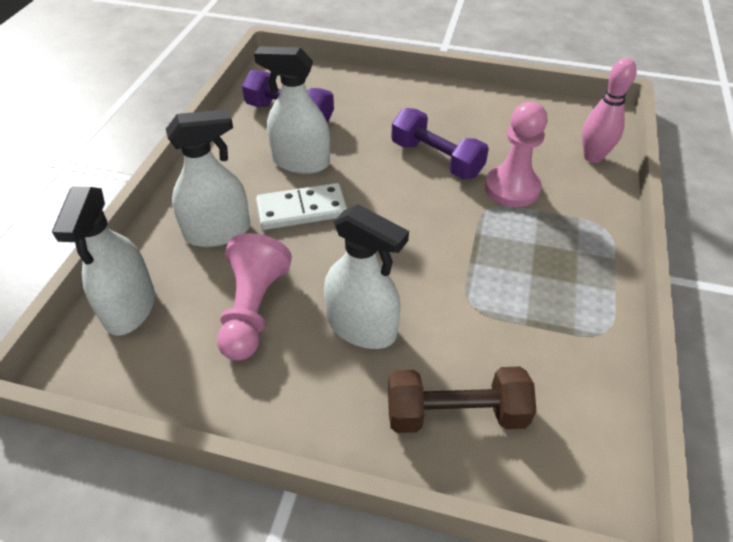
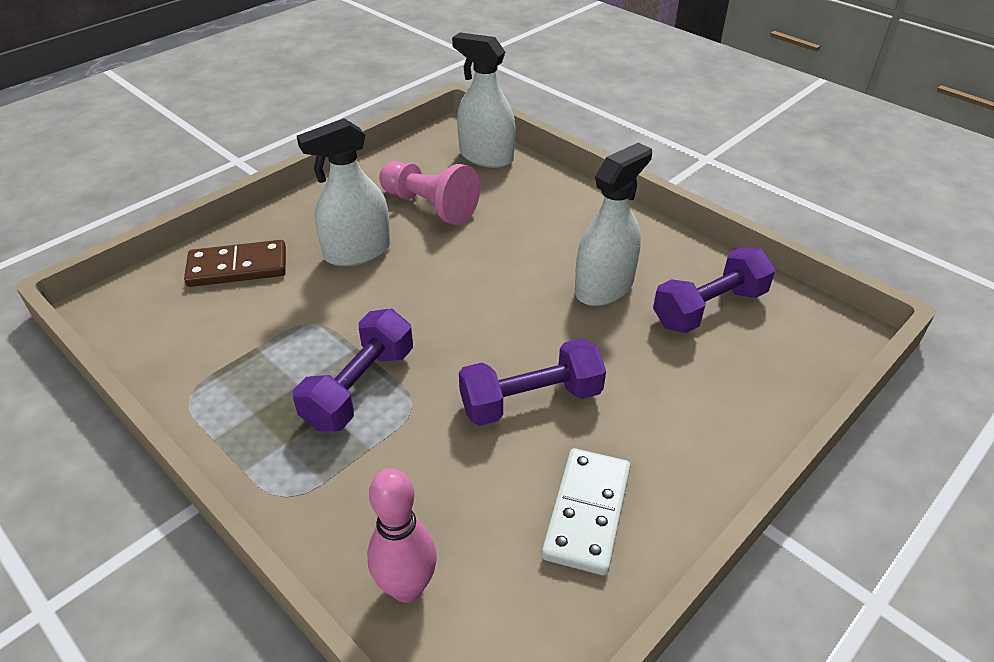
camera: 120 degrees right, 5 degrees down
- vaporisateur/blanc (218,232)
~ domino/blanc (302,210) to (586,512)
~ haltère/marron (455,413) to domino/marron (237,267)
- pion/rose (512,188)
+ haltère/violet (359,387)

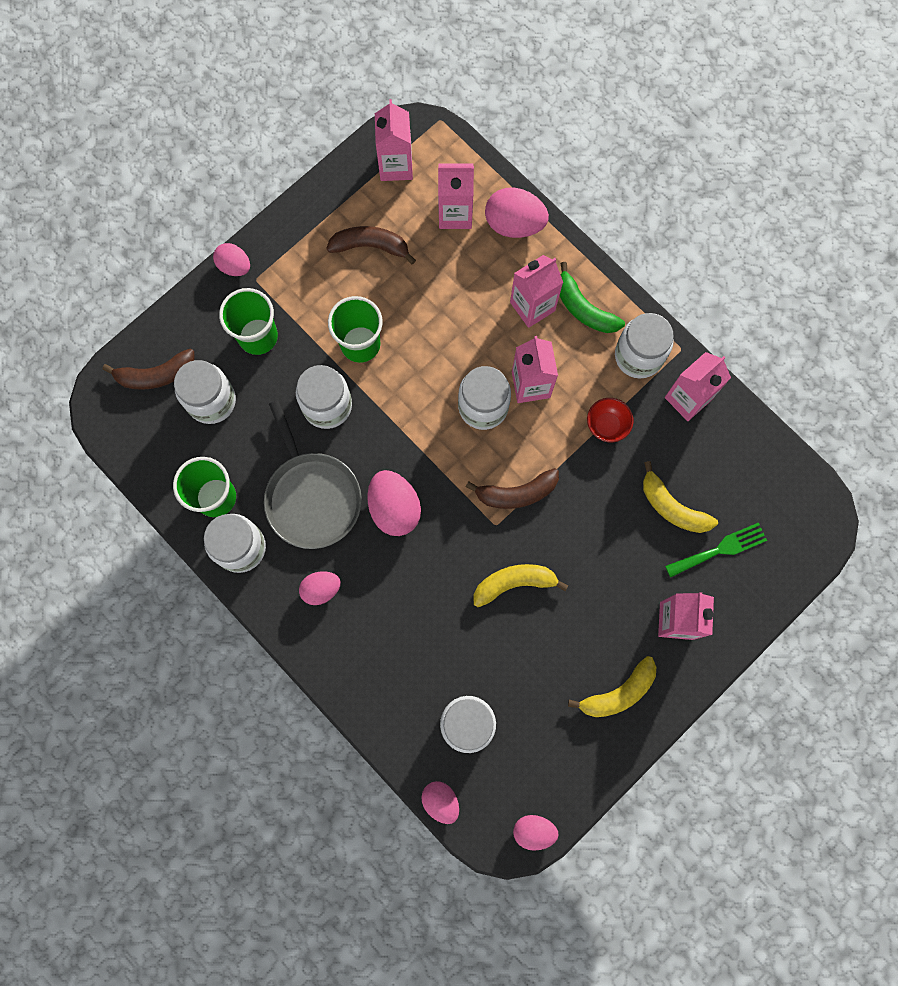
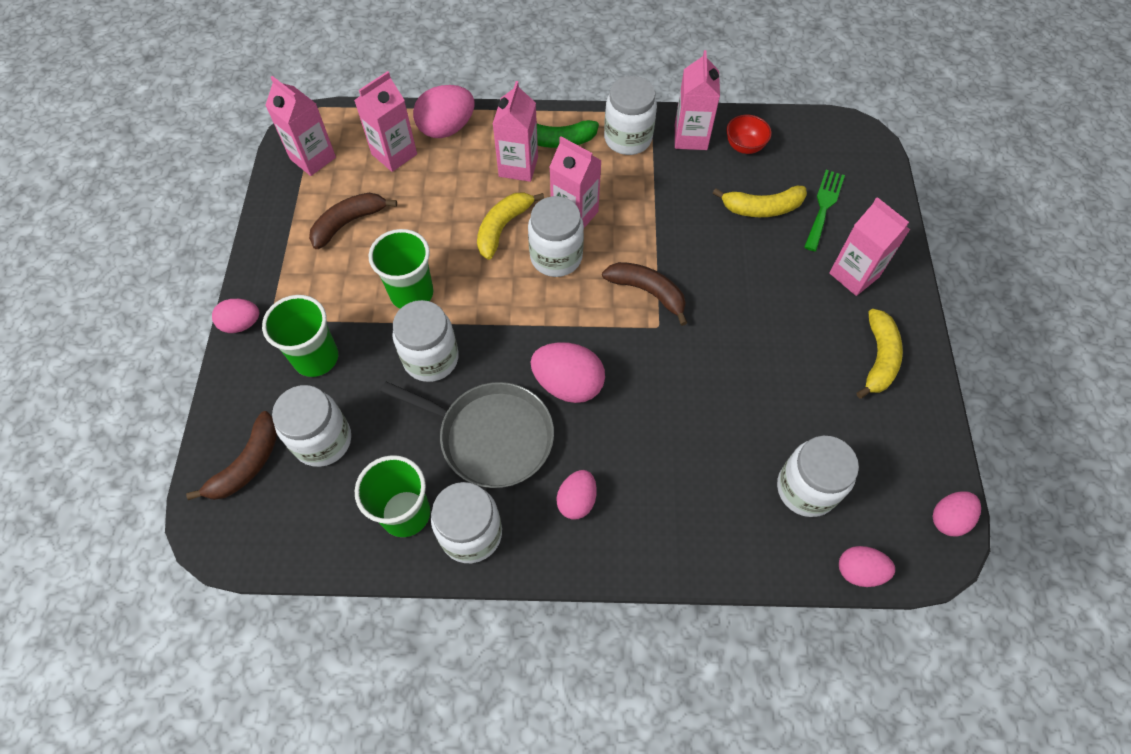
camera: 45 degrees left, 15 degrees down
~ banane/marron (516,493) = (647,292) 90 degrees counterclockwise
~ banane/jaune (514,583) to (503,227)
~ bol/rouge (607,425) to (744,146)

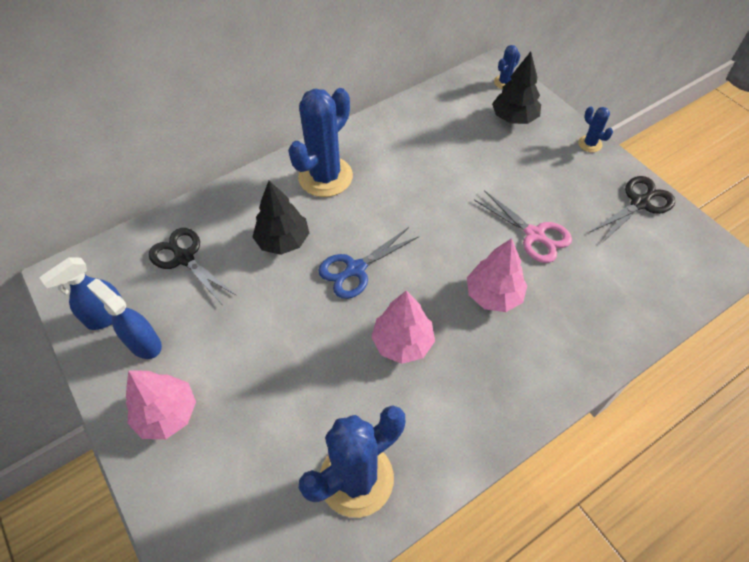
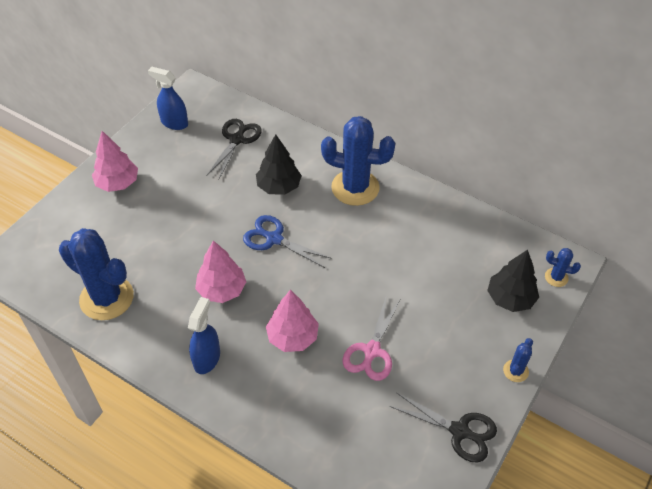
camera: 65 degrees right, 5 degrees down
~ vaporisateur/bleu (144,343) to (207,358)

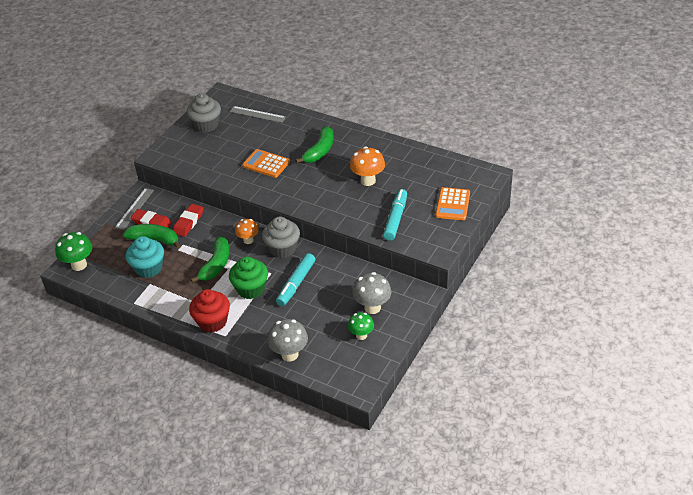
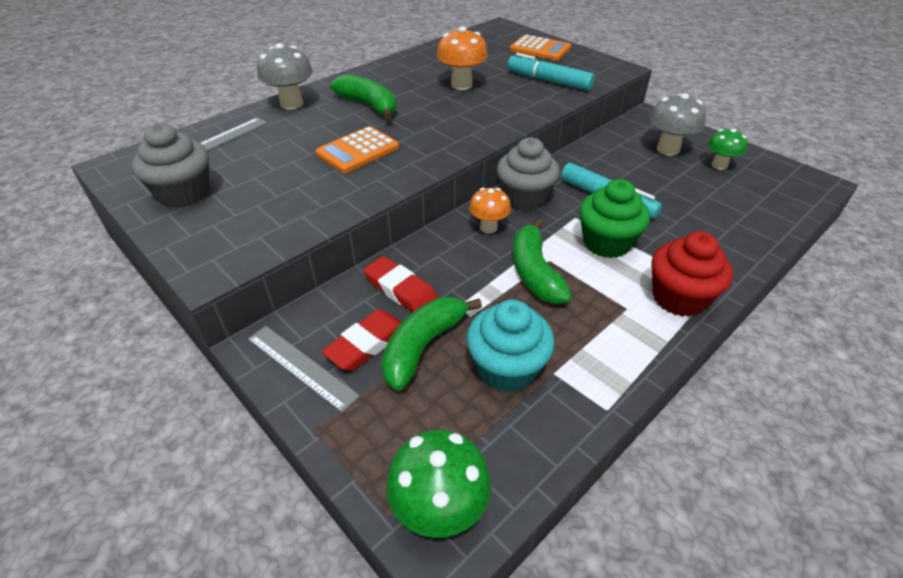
camera: 75 degrees left, 0 degrees up
~ banane/vert (216,265) = (534,272) 135 degrees counterclockwise
~ champignon/gris (290,354) to (291,104)

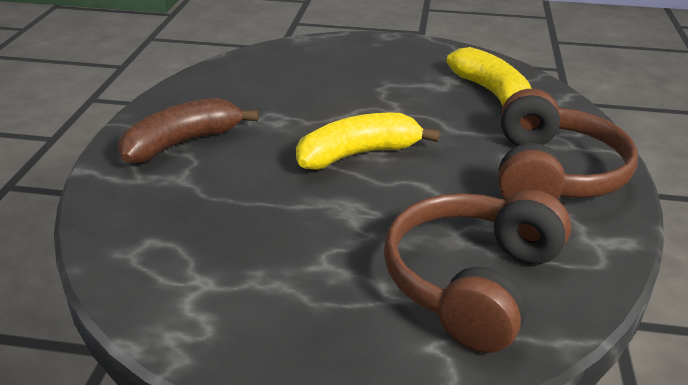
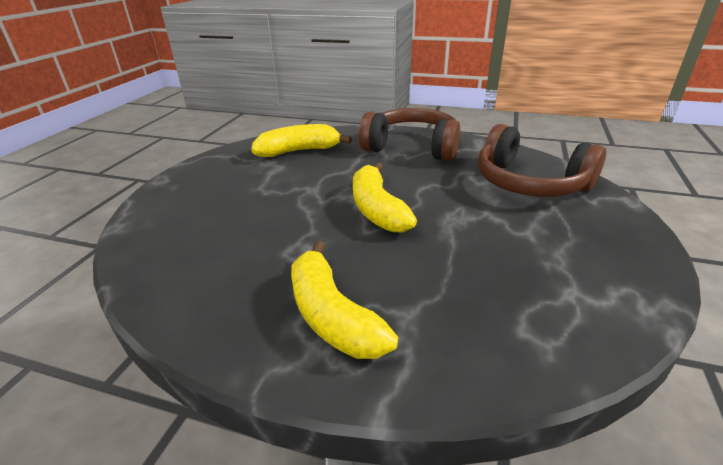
camera: 80 degrees left, 0 degrees up
~ banane/marron (182,143) to banane/jaune (332,315)

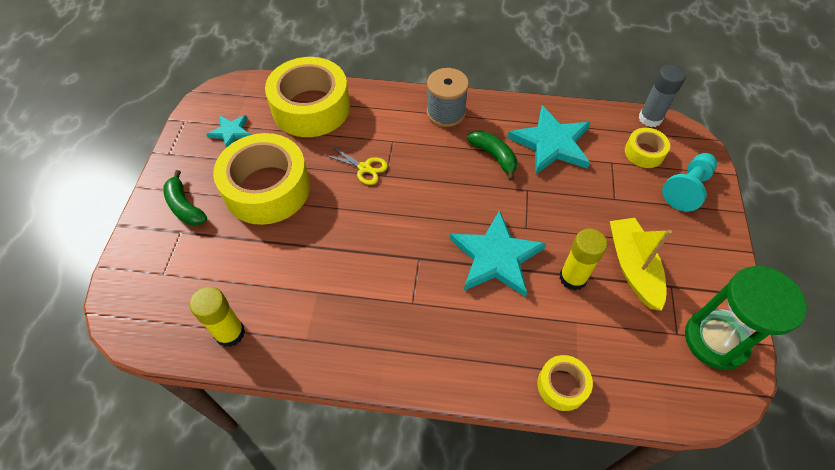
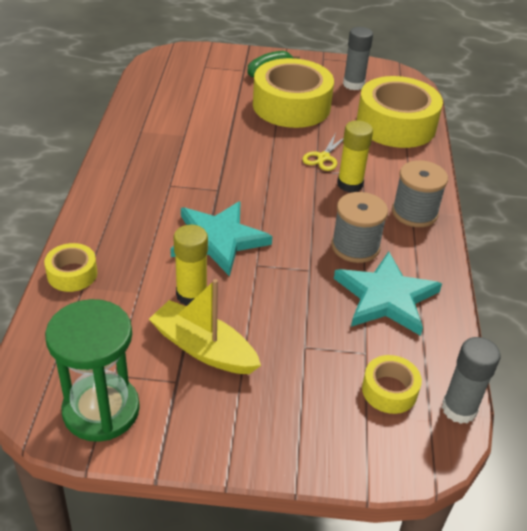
camera: 85 degrees right, 15 degrees down
~ bâton de colle/jaune (230,333) to (350,184)
~ étoile/turquoise (231,132) to bâton de colle/gris (353,84)
~ banane/vert (494,156) to bobine/gris (355,246)
~ bateau/jaune (633,267) = (203,348) 135 degrees counterclockwise
- pion/turquoise (687,188)

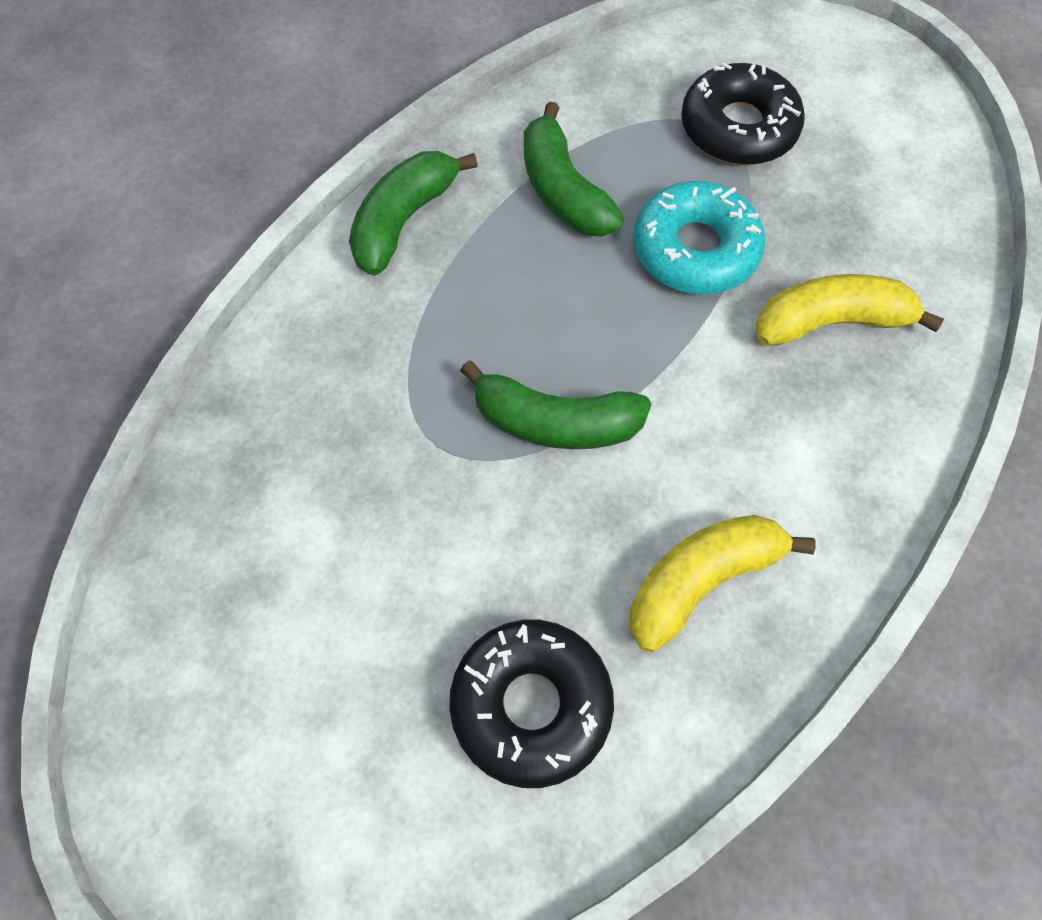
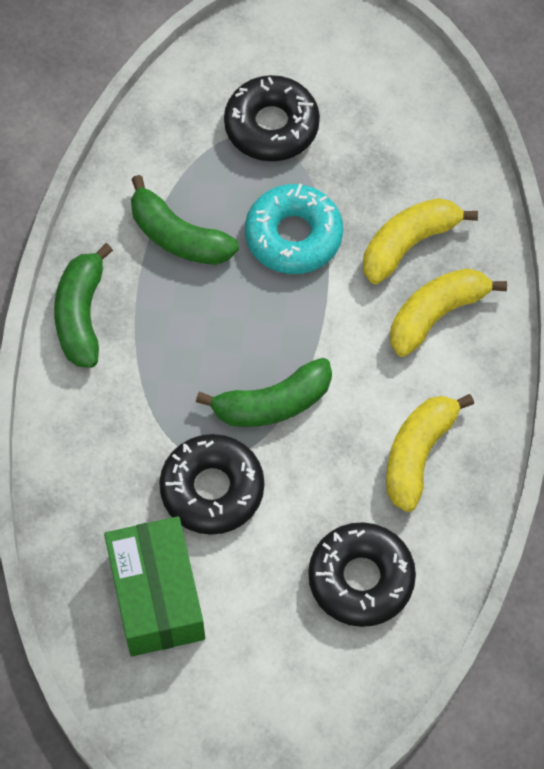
camera: 30 degrees left, 0 degrees up
+ boîte/vert (157,596)
+ beignet/noir (212,489)
+ banane/jaune (436,315)

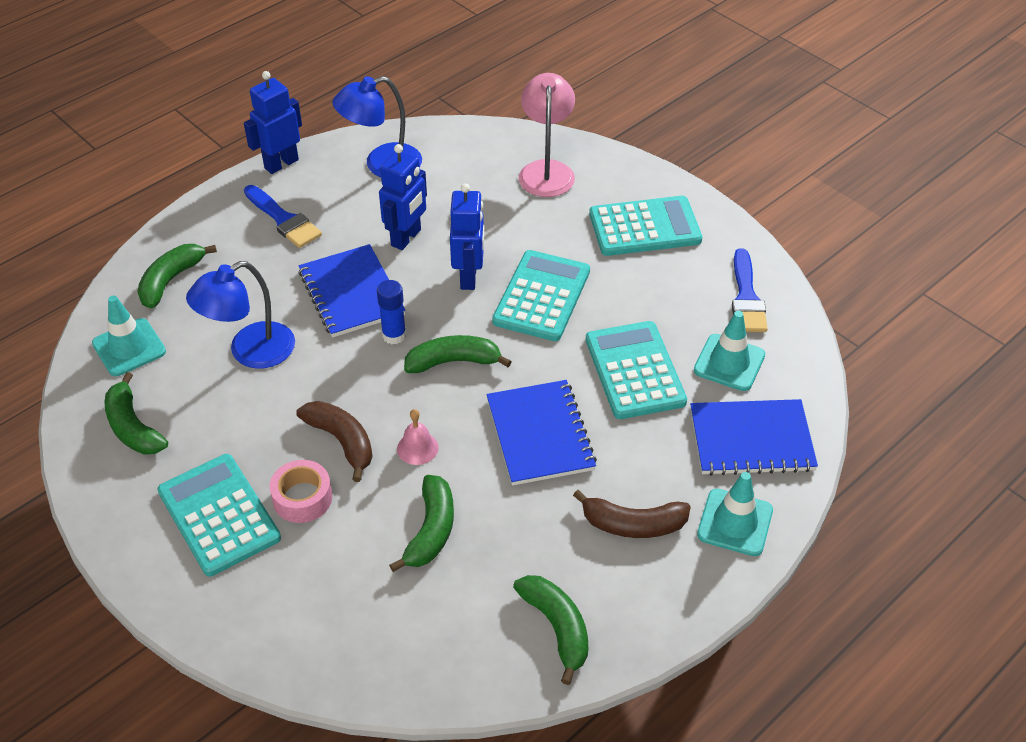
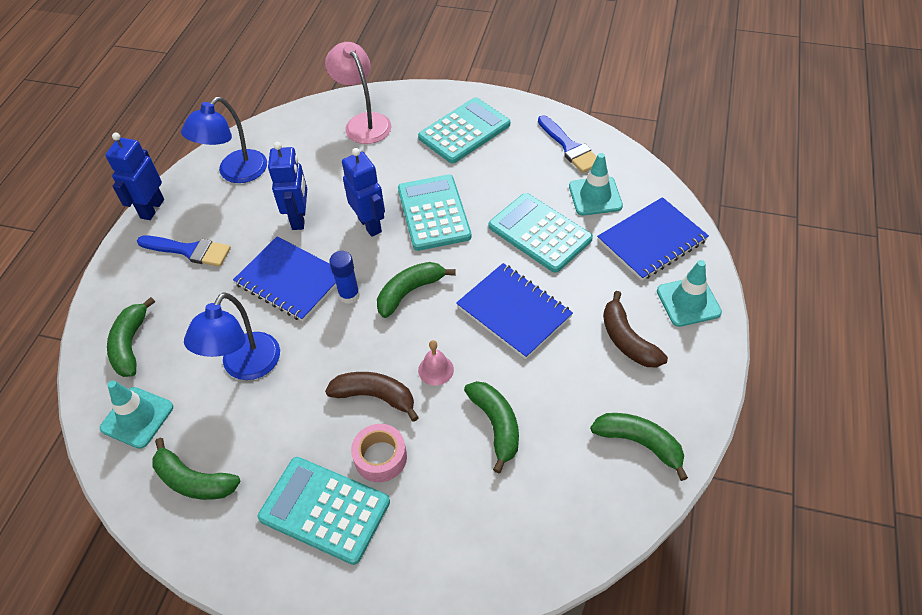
camera: 30 degrees left, 5 degrees up
~ banane/marron (633,524) = (627,340) 90 degrees clockwise

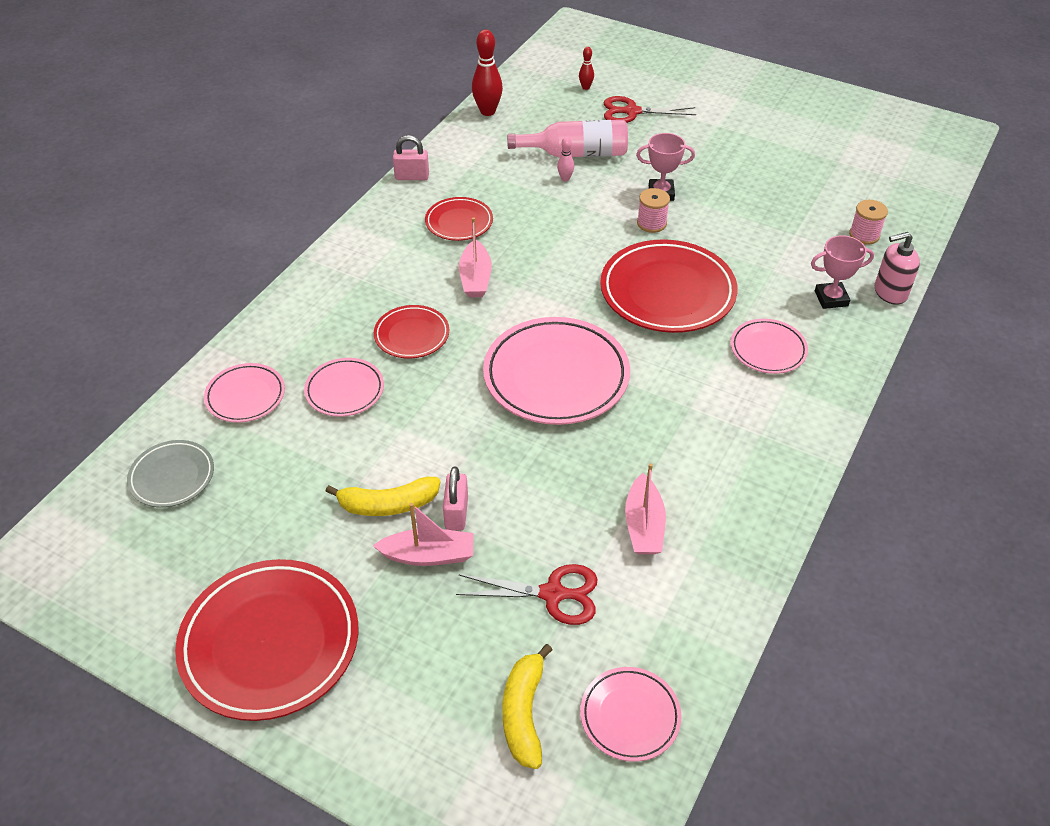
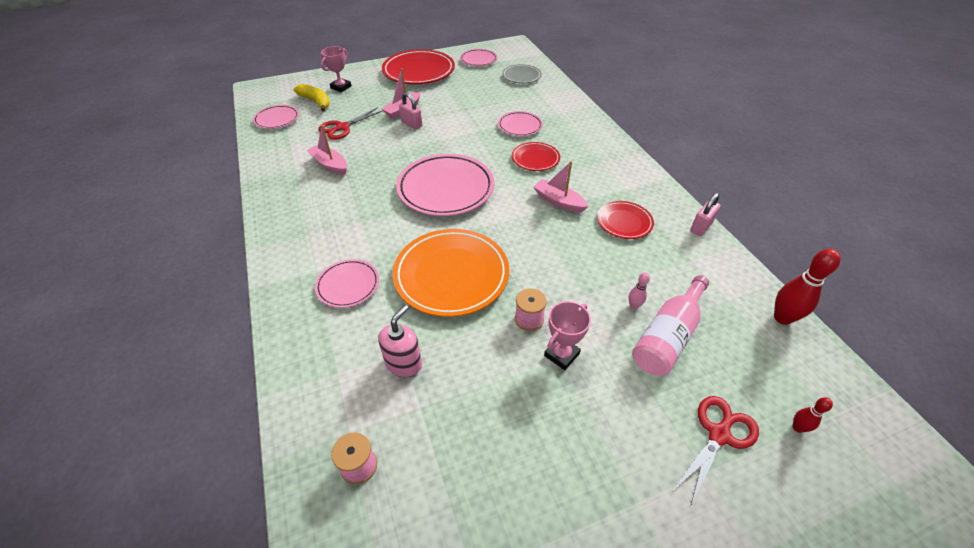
camera: 130 degrees right, 0 degrees up
~ assiette/rose (245,396) to (478,60)
- banane/jaune (388,504)
~ assiette/rouge (667,292) to assiette/orange (451,275)
~ trophée/rose (831,298) to (341,87)
~ distributeur de savon/rose (890,292) to (404,363)

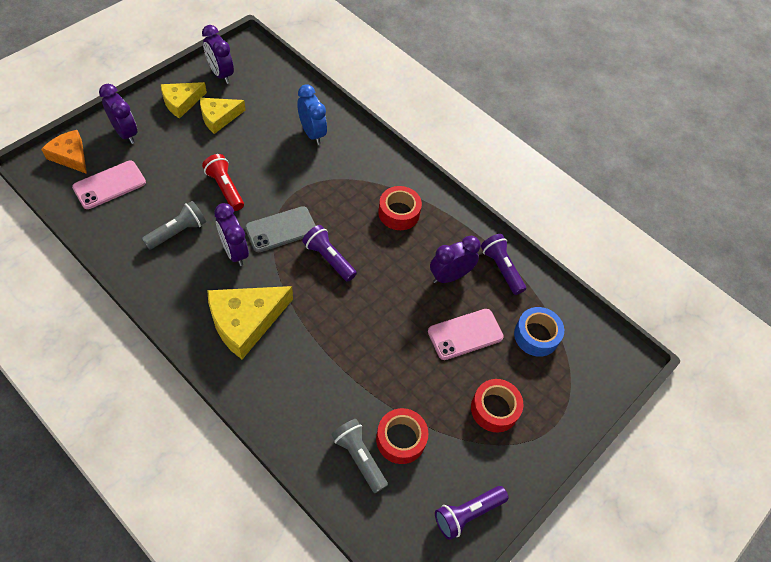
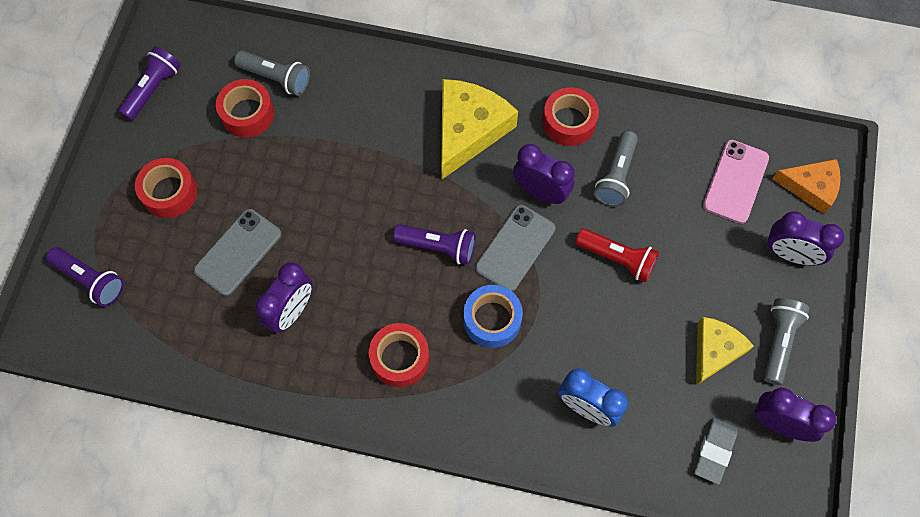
camera: 155 degrees right, 10 degrees up
~ fromage/jaune (181,102) to lampe de poche/gris (778,342)
~ téléphone/rose (465,334) to téléphone/gris (238,252)
~ lampe de poche/violet (501,268) to (91,280)
~ ruban adhésif/bleu (536,335) to (492,320)
+ ruban adhésif/rouge (569,122)
+ gomme/gris (714,451)

